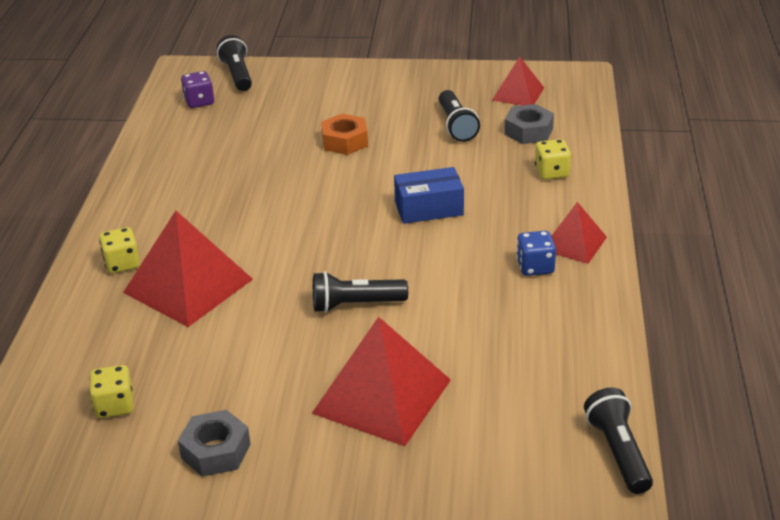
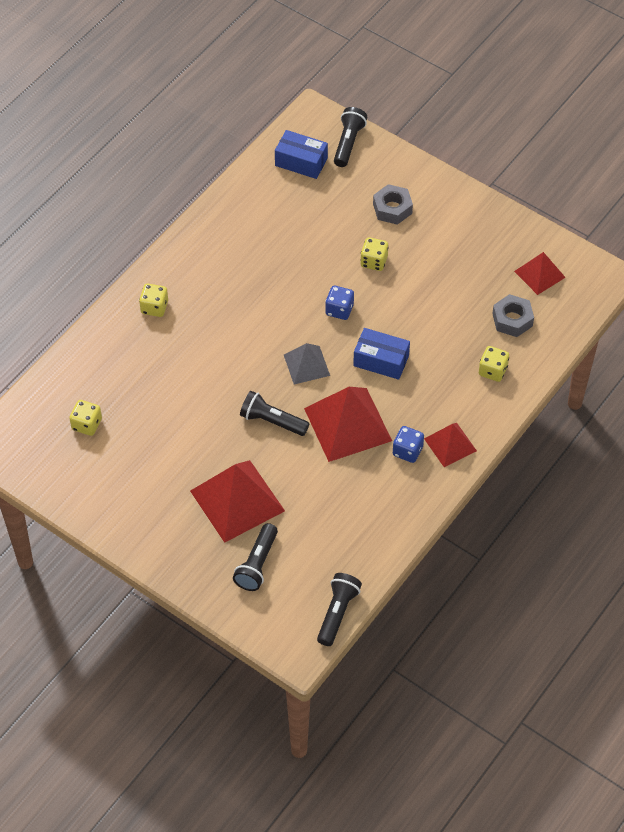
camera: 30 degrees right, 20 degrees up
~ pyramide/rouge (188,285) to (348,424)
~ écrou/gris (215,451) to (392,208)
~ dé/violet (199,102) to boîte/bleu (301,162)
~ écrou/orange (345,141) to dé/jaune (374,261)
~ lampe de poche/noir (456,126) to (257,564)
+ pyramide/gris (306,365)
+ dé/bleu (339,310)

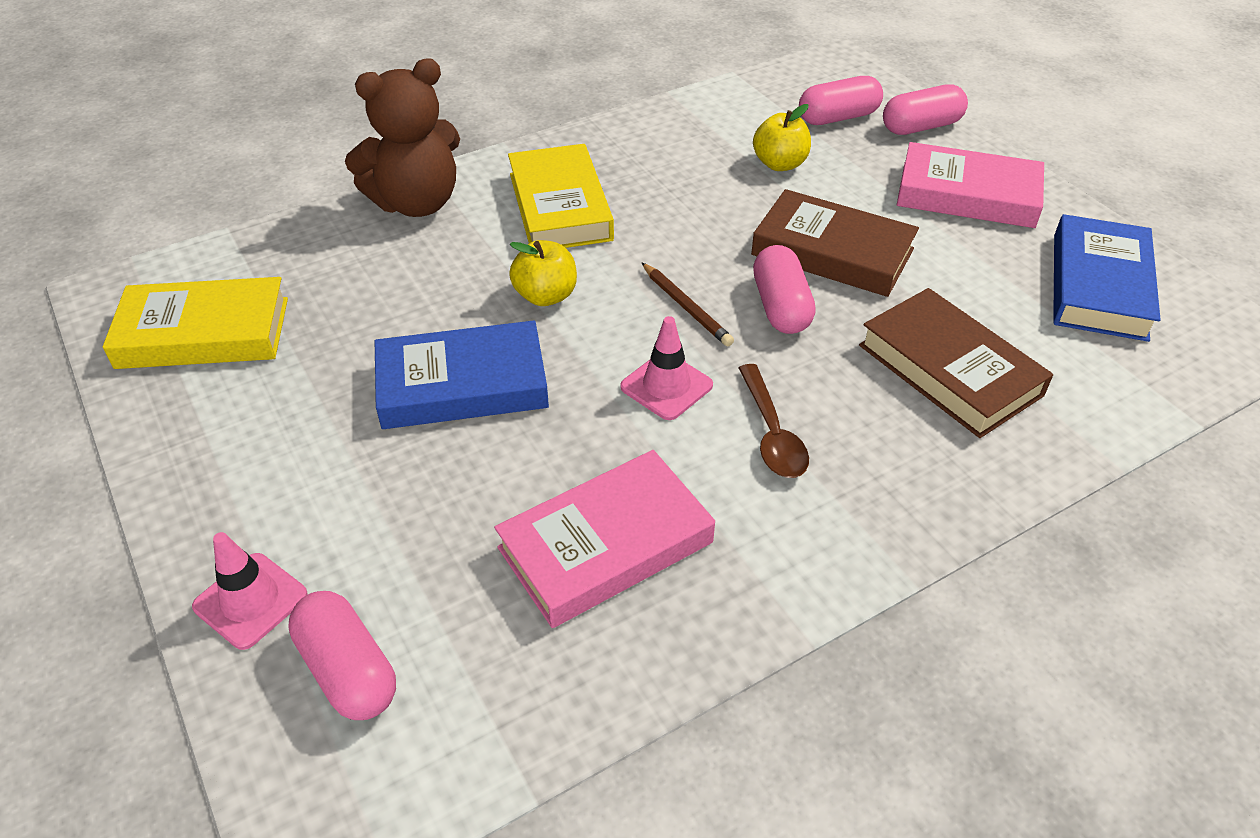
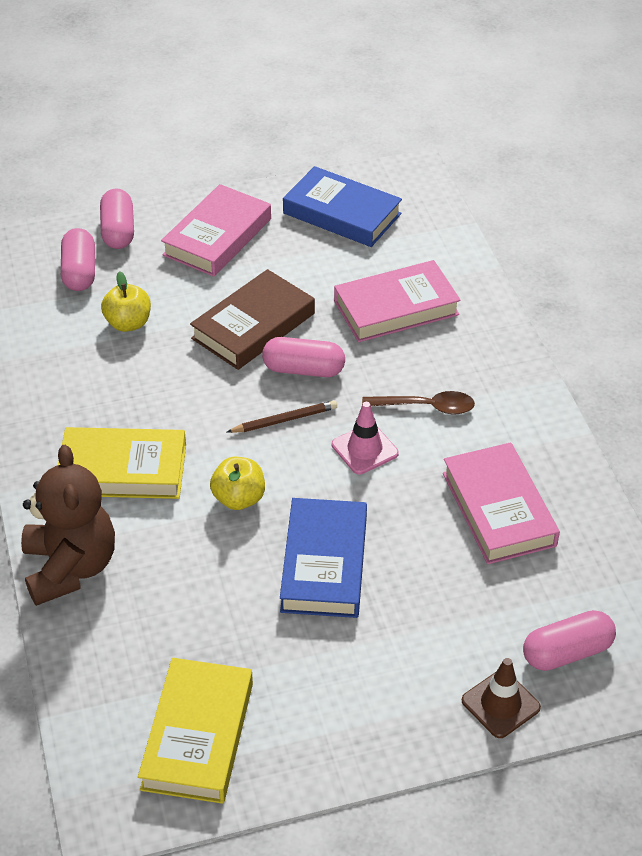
camera: 75 degrees left, 0 degrees up
~ cône de chantier/rose (250,601) to cône de chantier/marron (500,704)
~ livre/marron (949,370) to livre/rose (396,308)

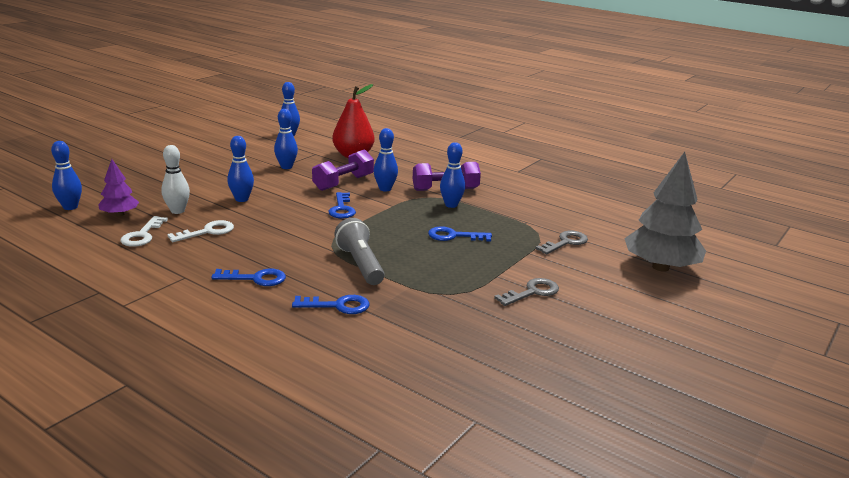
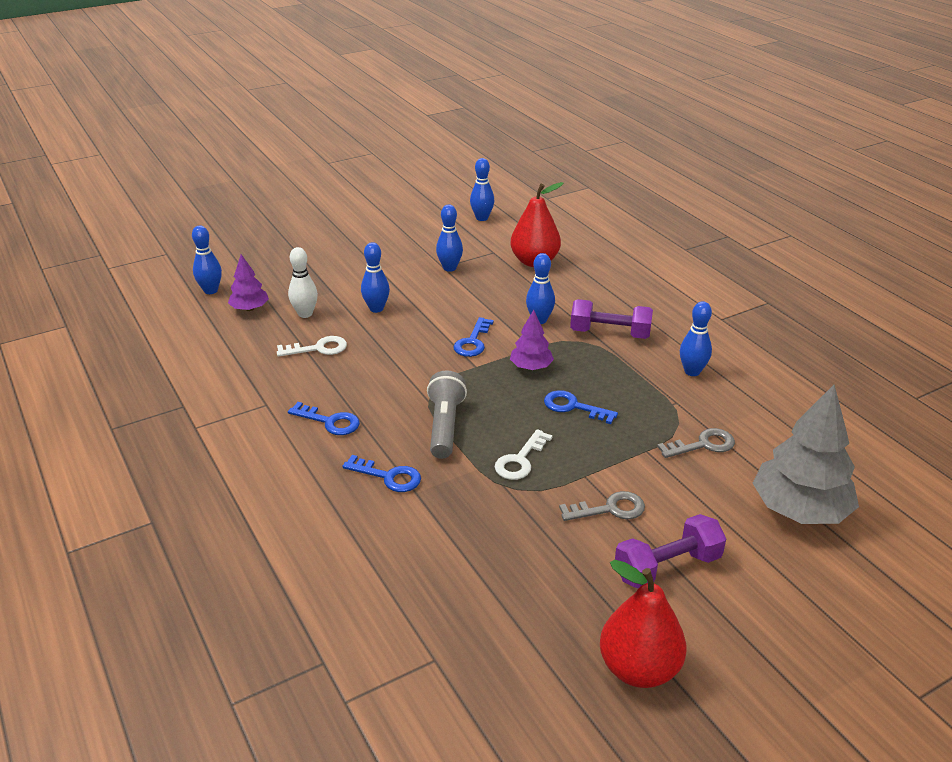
camera: 25 degrees right, 10 degrees up
~ clé/blanc (142,235) to (520,460)
~ haltère/violet (343,183) to (667,567)
~ quille/bleu (451,205) to (692,371)
+ arbre/violet (531,367)
+ poire/rouge (639,668)

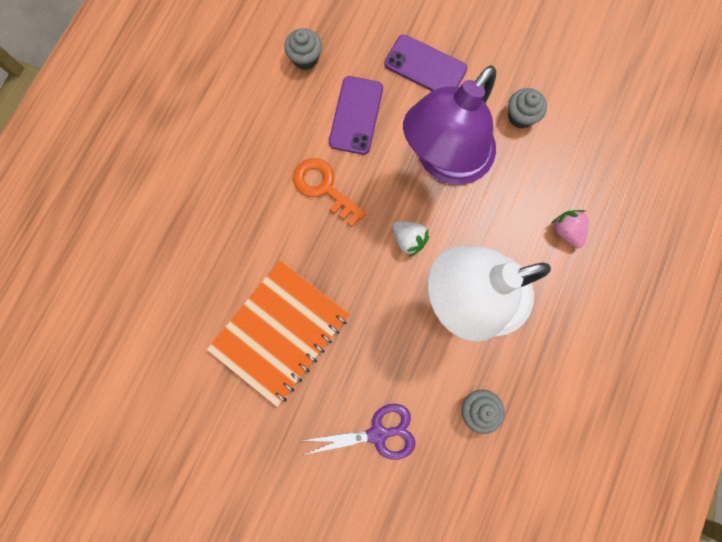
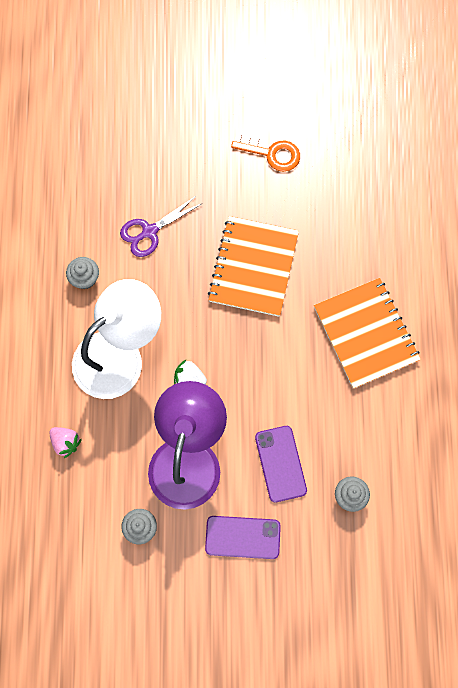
camera: 155 degrees right, 5 degrees down
~ clé/orange (324,188) to (271,153)
+ carnet/orange (365,334)

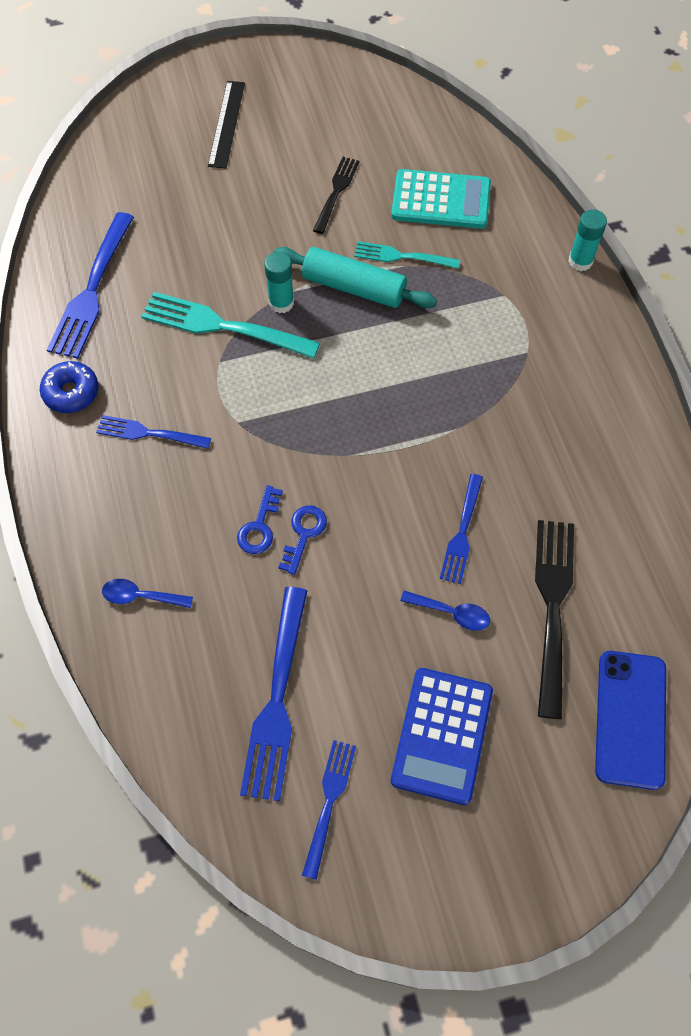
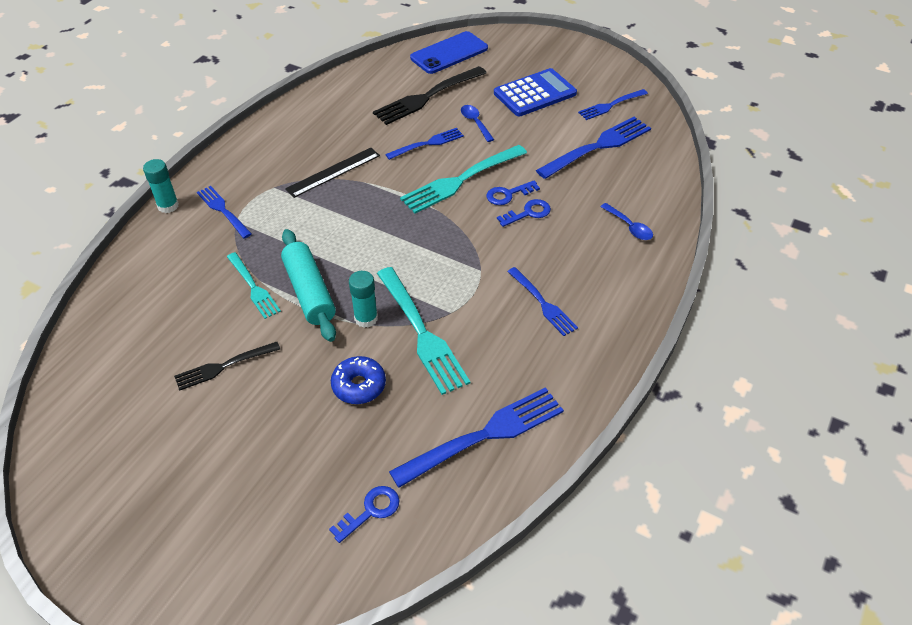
camera: 135 degrees left, 15 degrees down
~ beignet/bleu (71,392) to (359,385)
~ règle/noir (227,124) to (333,172)
- calculatrice/turquoise (441,200)
+ fourchette/bleu (223,210)
+ clé/bleu (370,511)
+ fourchette/turquoise (460,180)

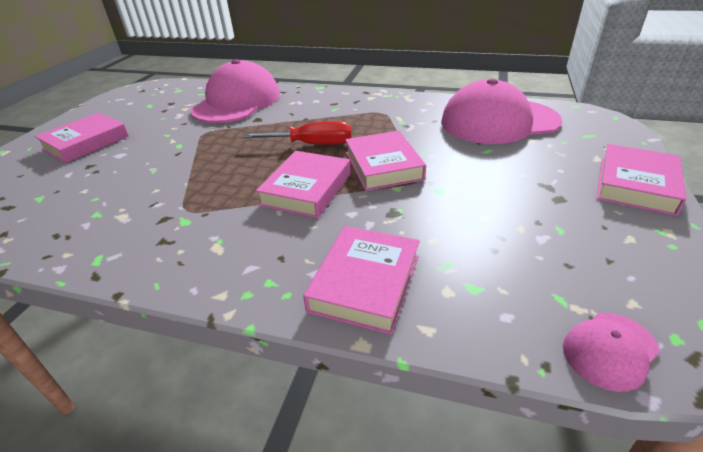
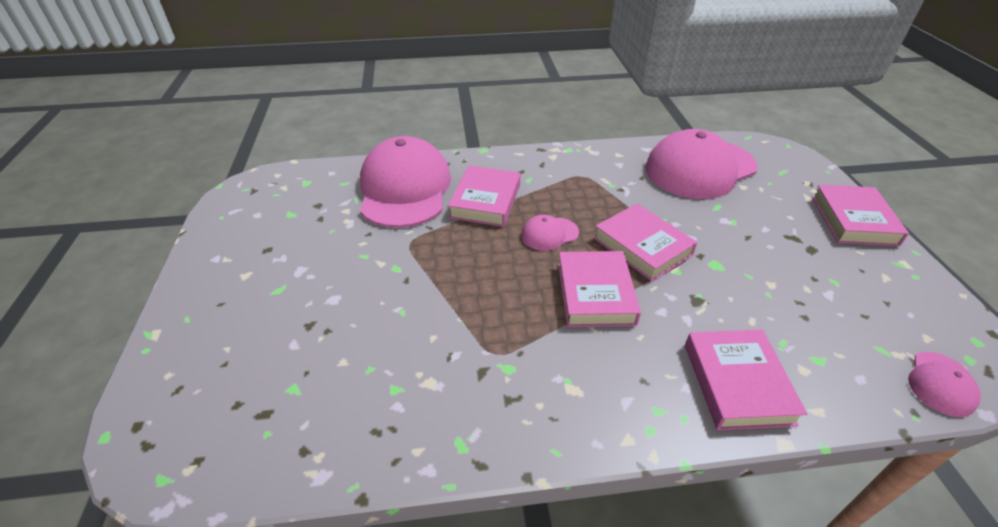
camera: 25 degrees left, 5 degrees up
~ livre/rose (86,142) to (485,201)
~ tournevis/rouge (312,144) to casquette/rose (549,234)

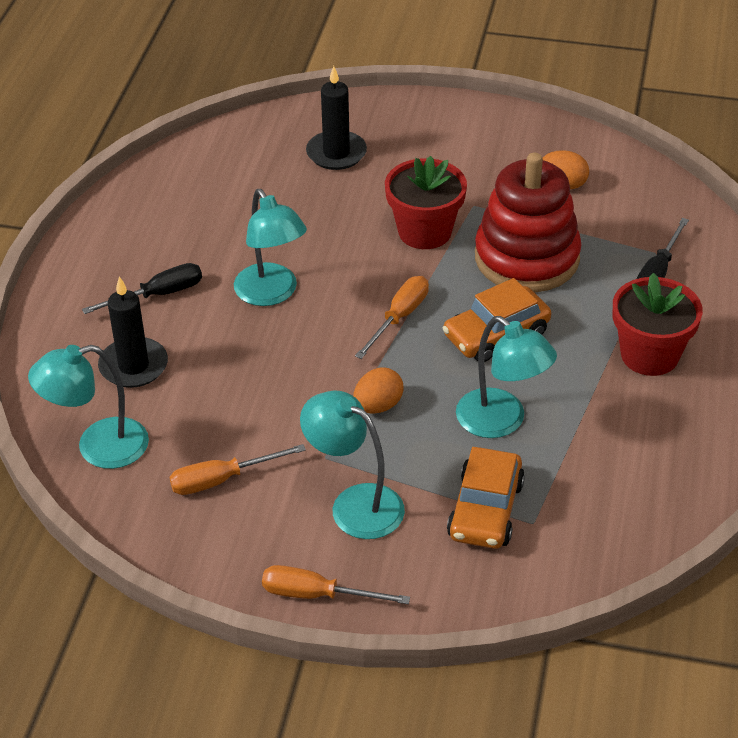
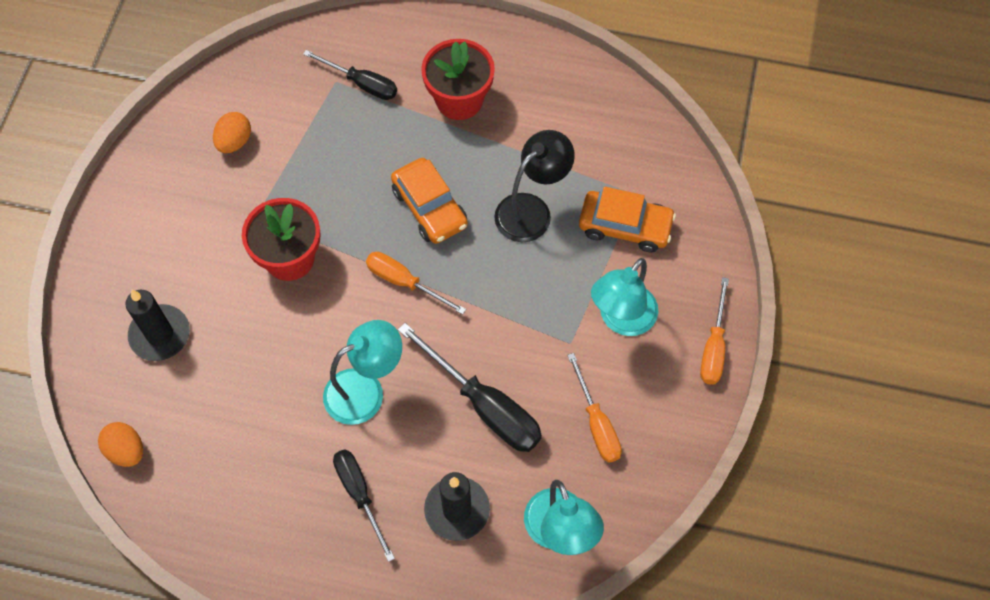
camera: 90 degrees left, 20 degrees up
~ œuf/orange (378,406) to (126,450)
~ lampe/turquoise (501,422) to lampe/noir (531,210)
- jouet à empiler/rouge (526,258)
+ tournevis/noir (484,405)

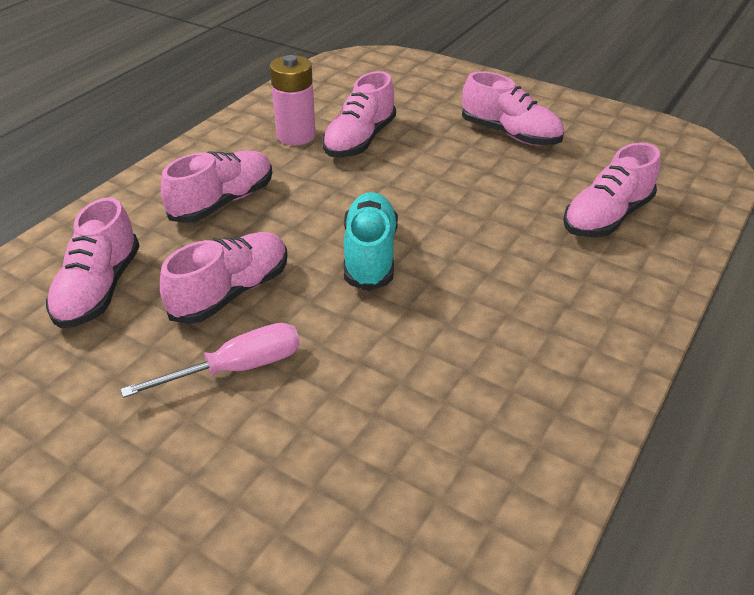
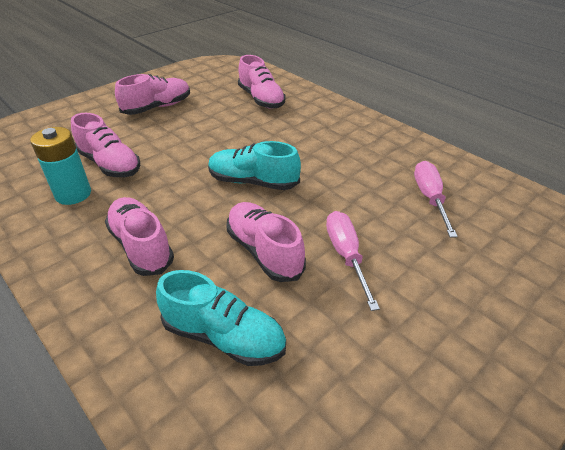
camera: 75 degrees left, 0 degrees up
~ chaussure/rose (99,289) to chaussure/turquoise (224,336)
~ pile/rose (296,136) to pile/turquoise (73,194)
+ tournevis/rose (430,198)

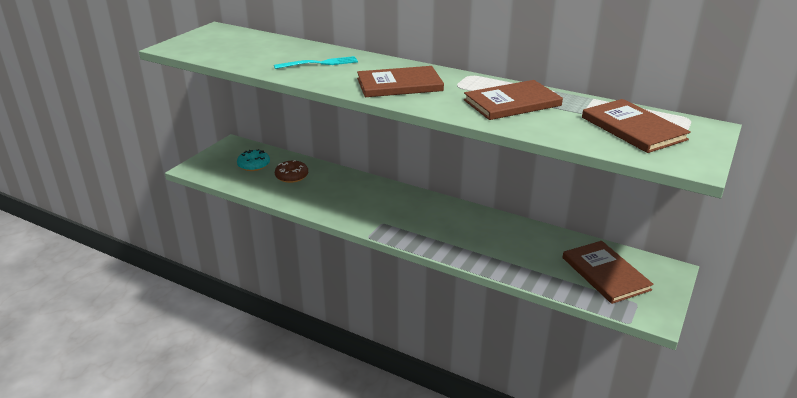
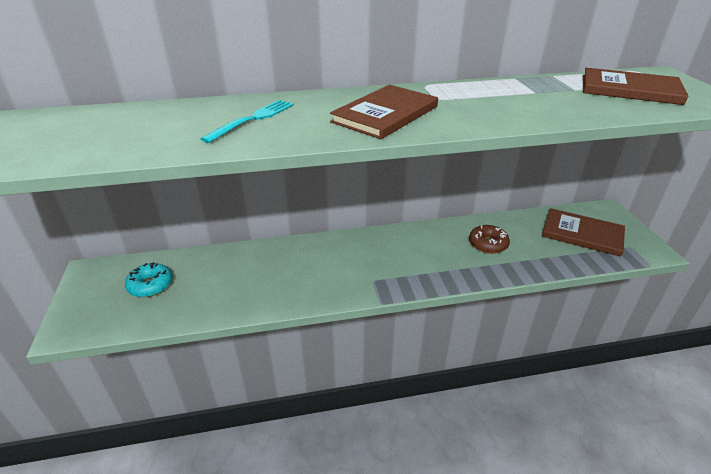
camera: 40 degrees left, 5 degrees up
~ beignet/marron (292,176) to (488,244)
- livre/marron (512,103)

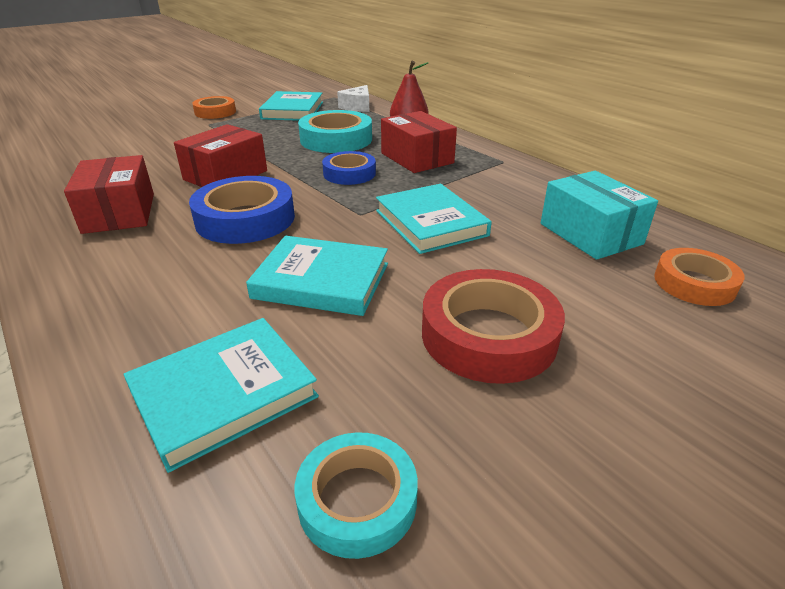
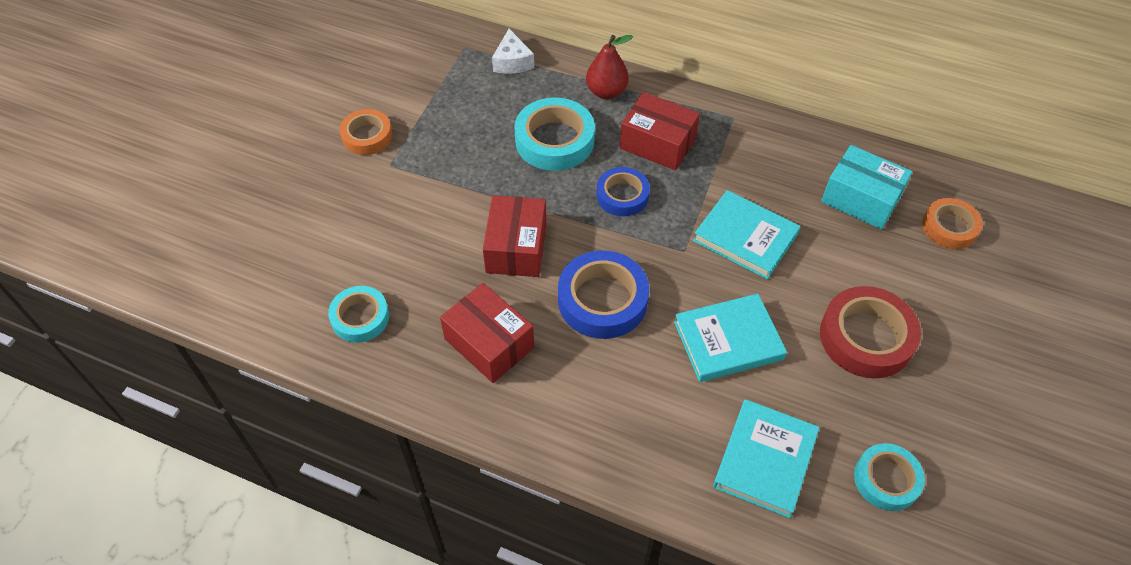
camera: 30 degrees left, 20 degrees up
- livre/turquoise (293,110)
+ ruban adhésif/turquoise (360,317)

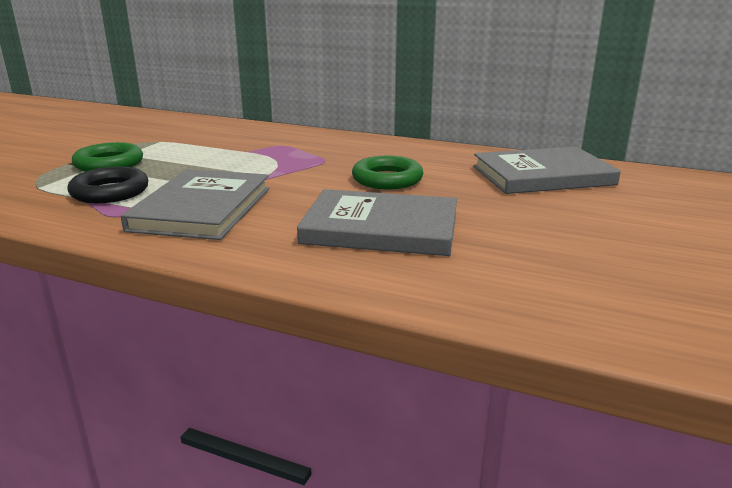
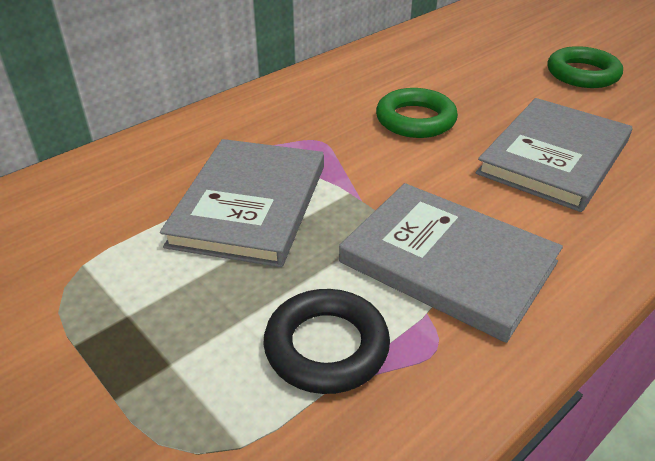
camera: 65 degrees left, 15 degrees up
~ anneau/vert (109,164) to (582,74)
~ livre/gris (542,175) to (250,205)

